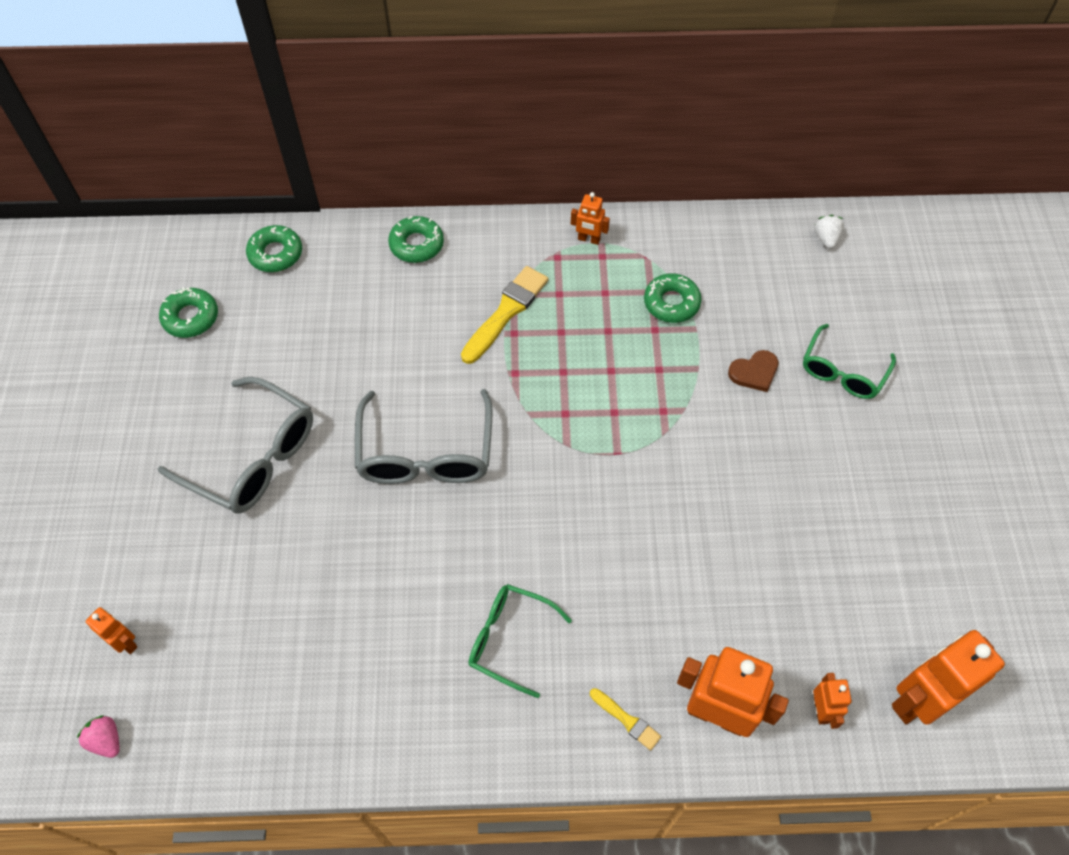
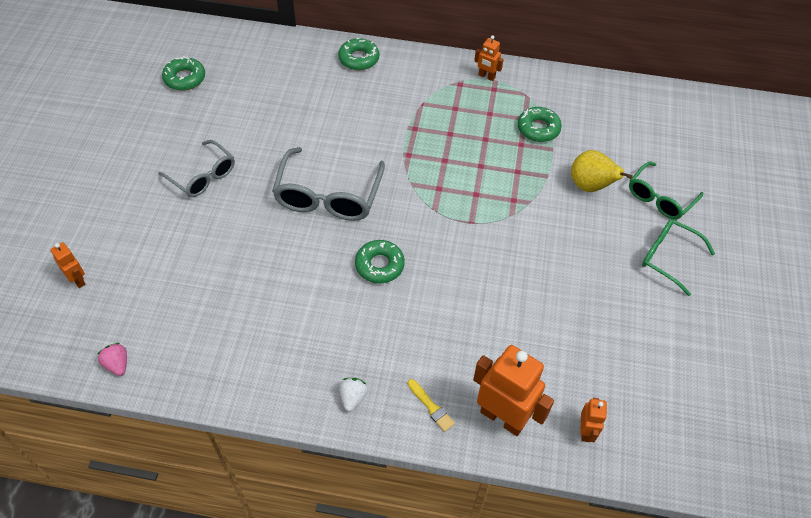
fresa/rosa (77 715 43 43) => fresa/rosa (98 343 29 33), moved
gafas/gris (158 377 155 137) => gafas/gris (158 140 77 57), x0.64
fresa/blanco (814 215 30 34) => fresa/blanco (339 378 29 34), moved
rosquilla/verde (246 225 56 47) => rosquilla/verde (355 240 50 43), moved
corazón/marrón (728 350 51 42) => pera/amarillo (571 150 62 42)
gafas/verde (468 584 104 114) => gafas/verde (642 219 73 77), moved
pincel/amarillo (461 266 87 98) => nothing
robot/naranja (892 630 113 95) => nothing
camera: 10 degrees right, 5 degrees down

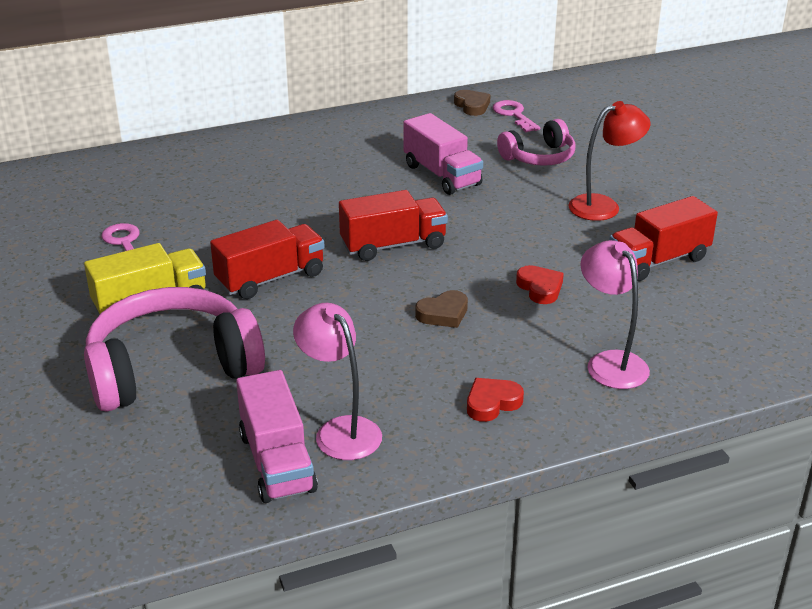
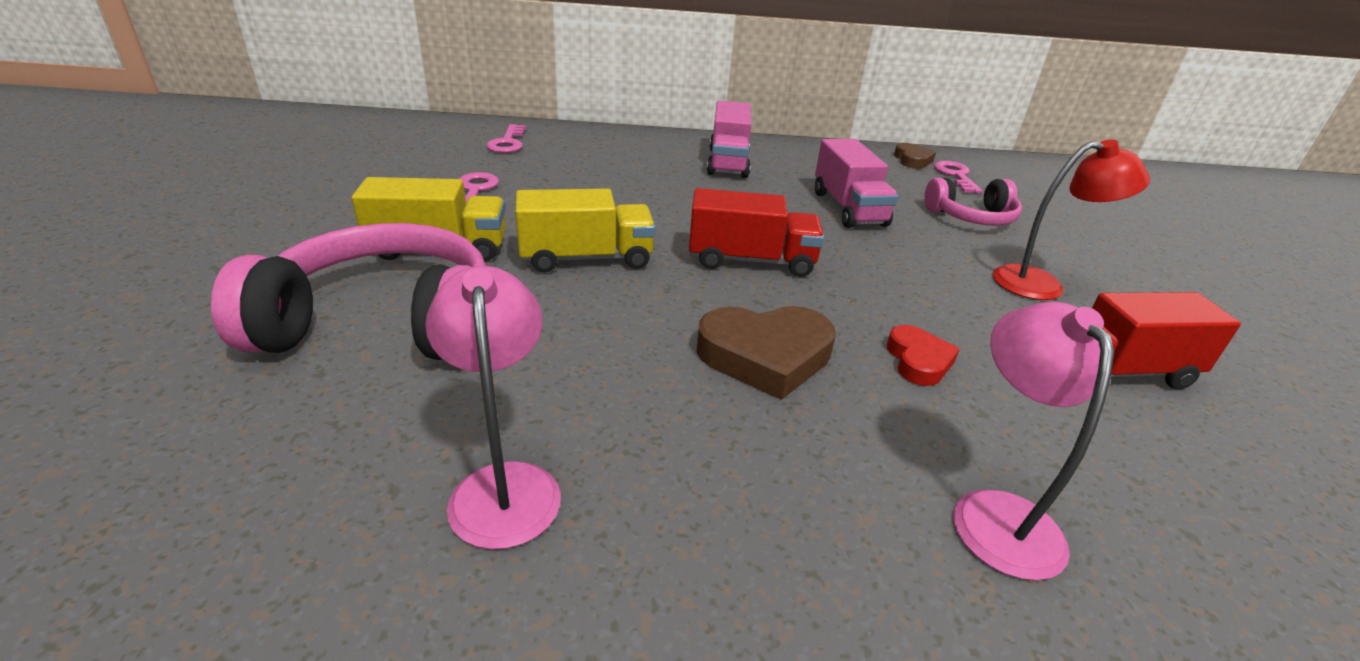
nothing => llave/rosa (486 124 40 29)
camión/rojo (210 220 114 79) => camión/amarillo (515 189 141 84)
corazón/marrón (415 290 53 38) => corazón/marrón (696 306 140 94), x1.73
camión/rosa (236 370 82 133) => camión/rosa (707 101 44 77), moved
corazón/rojo (467 378 57 44) => nothing
camera: 20 degrees right, 0 degrees up

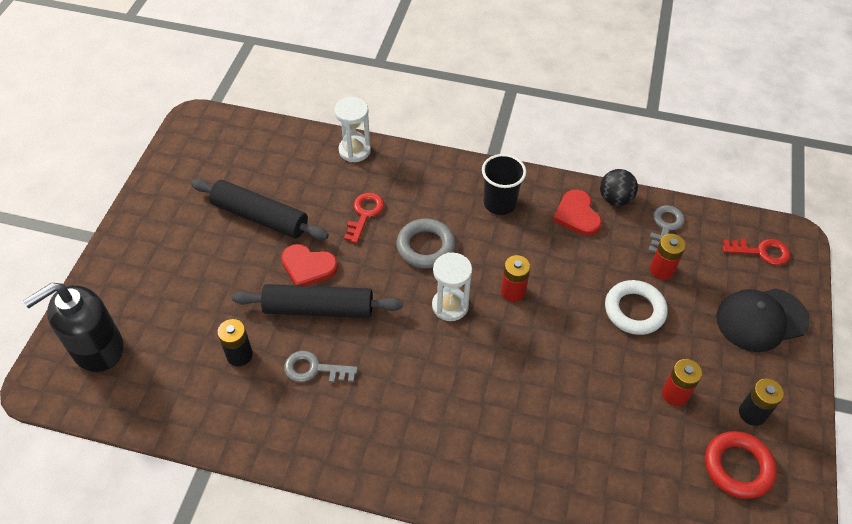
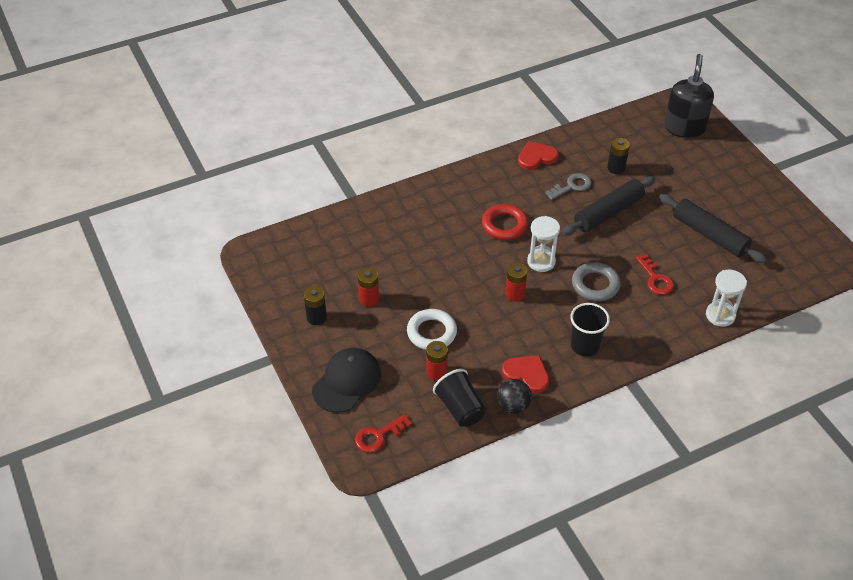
llave/gris (648 205 37 48) => vaso/negro (433 369 53 58)
anillo/rojo (705 431 72 68) => anillo/rojo (482 204 46 36), moved
corazón/rojo (281 244 57 42) => corazón/rojo (518 141 41 29), moved
rodillo/negro (191 179 138 61) => rodillo/negro (659 194 108 69), 60 degrees clockwise
camera: 140 degrees right, 5 degrees down

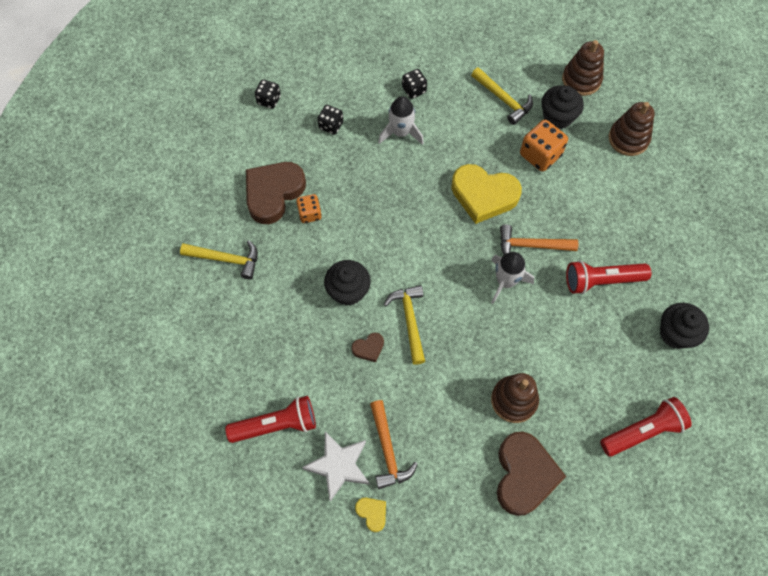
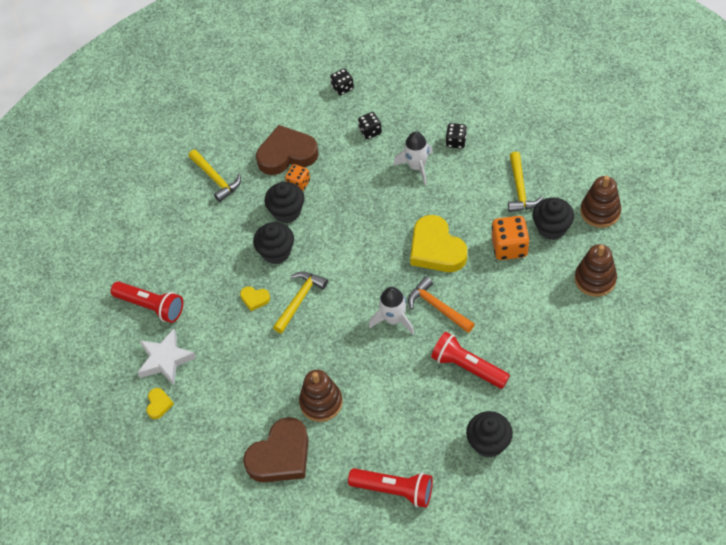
corazón/marrón (352 333 32 29) => corazón/amarillo (240 286 30 25)
nothing => magdalena/negro (264 182 40 41)
martillo/naranja (370 400 48 89) => nothing
camera: 45 degrees right, 10 degrees down

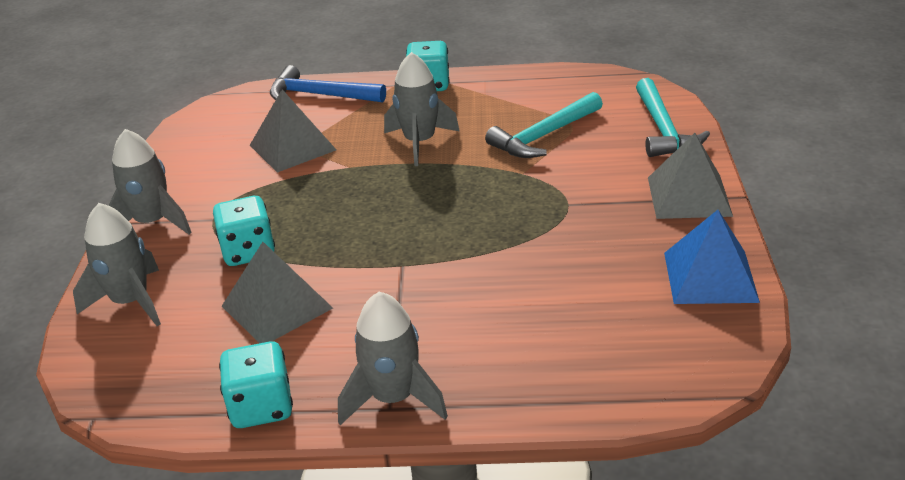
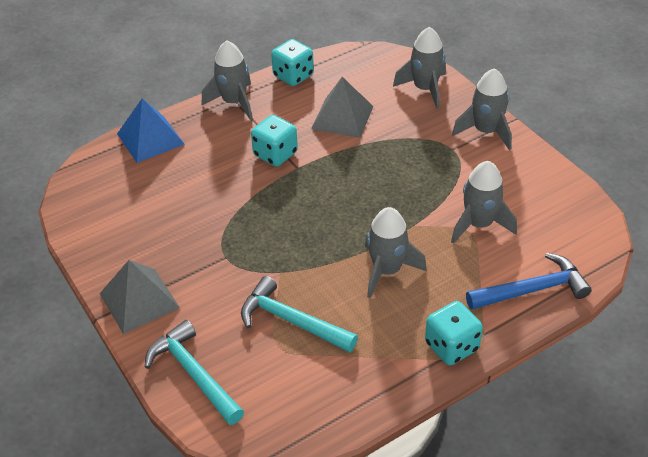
pirámide/azul (664 210 96 94) => pirámide/azul (117 98 67 65), moved
martillo/turquesa (485 92 118 66) => martillo/turquesa (241 276 117 77), 75 degrees counterclockwise
dado/turquesa (213 196 62 70) => dado/turquesa (251 115 47 52), moved
pirámide/gris (250 89 86 84) => cohete/gris (451 161 66 82)
camera: 145 degrees right, 10 degrees up

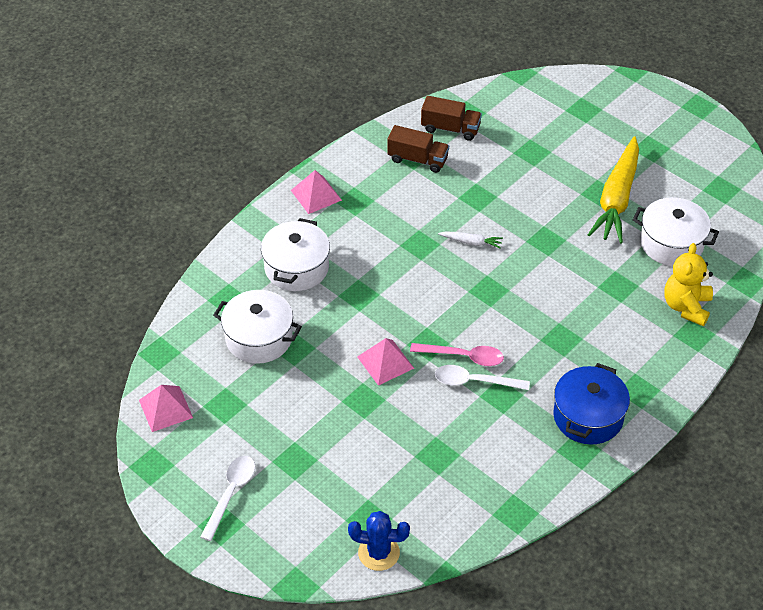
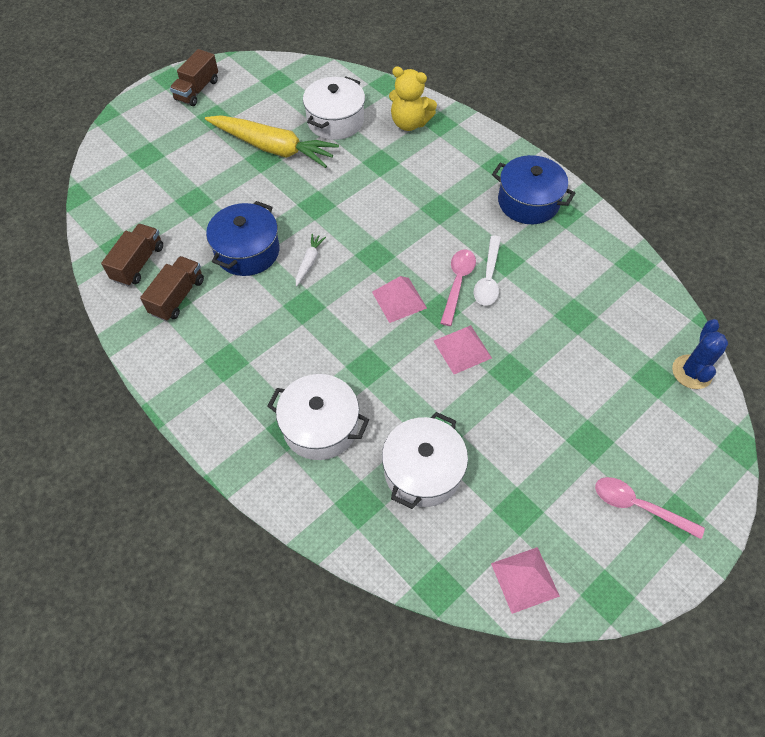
nothing => camión/marrón (170 49 48 57)
nothing => olla/azul (206 201 74 75)
pirámide/rosa (291 170 51 44) => pirámide/rosa (372 276 55 47), moved
cuchara/blanco (200 456 55 85) => cuchara/rosa (595 477 110 62)
camera: 85 degrees left, 10 degrees up

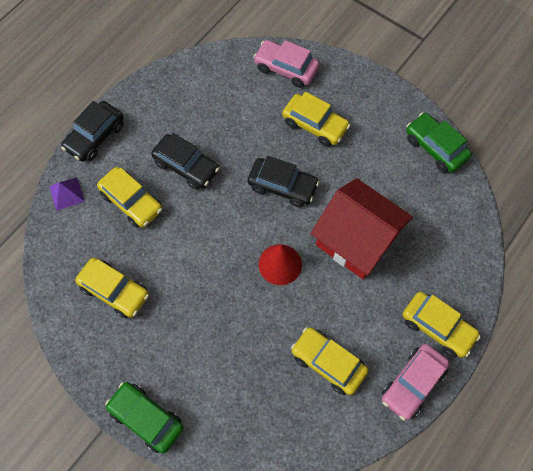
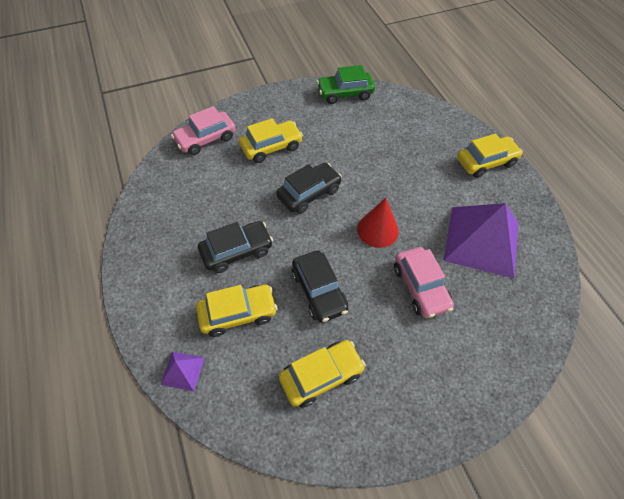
coche/negro (61 101 63 61) => coche/negro (292 251 57 72), moved
coche/rosa (382 344 68 77) => coche/rosa (394 247 60 71), moved
coche/amarillo (291 327 77 68) => pirámide/morado (443 203 75 76)
coche/verde (105 382 79 71) => nothing
casa/rojo (310 178 103 101) => nothing
camera: 60 degrees left, 10 degrees down

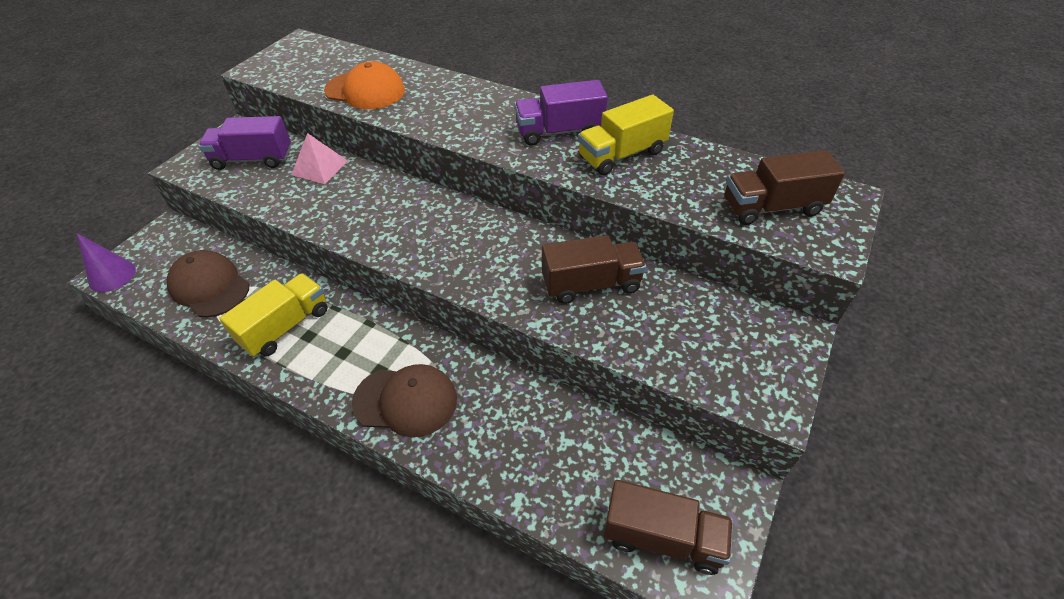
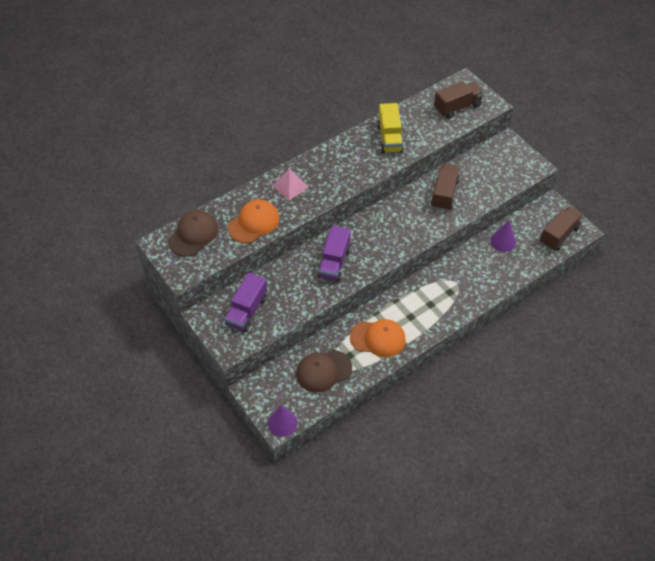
gorra/marrón (352 364 105 73) => gorra/marrón (168 210 50 47), moved
pirámide/rosa (291 133 57 51) => pirámide/rosa (272 169 37 31), moved
camión/morado (515 80 93 66) => camión/morado (318 225 33 57), moved
camión/amarillo (219 273 109 84) => gorra/naranja (350 319 56 38)
camión/marrón (725 150 120 75) => camión/marrón (434 81 50 38), 135 degrees counterclockwise
nothing => cono/morado (490 220 26 32)
camera: 65 degrees left, 5 degrees up

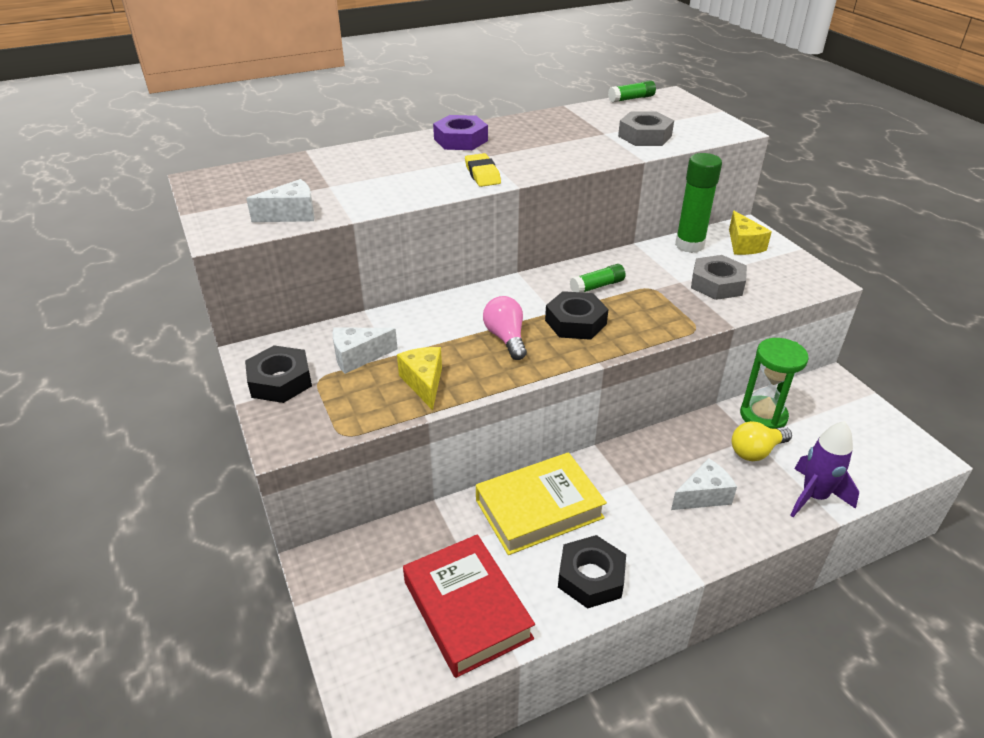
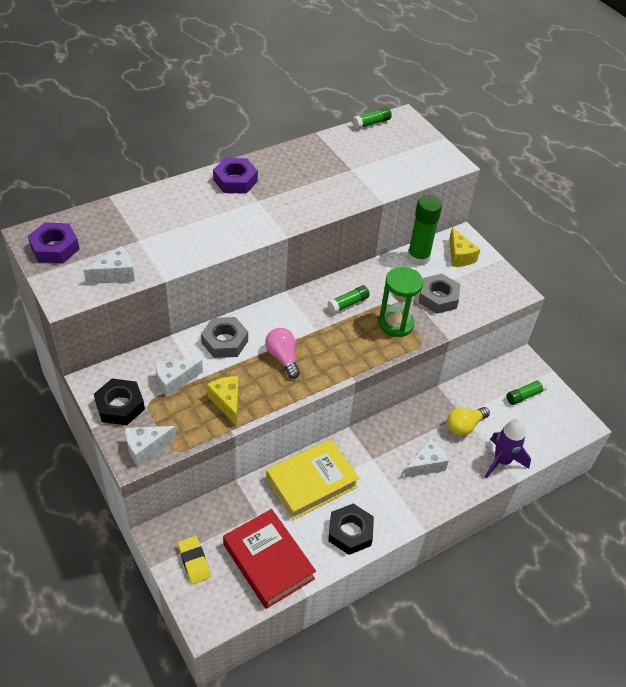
nothing => tuerca/morado (28 222 51 41)
nothing => queso/blanco (125 426 52 40)
goma de borrar/amarillo (465 153 36 34) => goma de borrar/amarillo (178 536 33 48), moved
tuerca/gris (618 112 56 34) => tuerca/gris (201 317 47 41), moved
reloj de arena/verde (740 338 69 91) => reloj de arena/verde (379 267 44 70), moved
nothing => barra de pegamento/verde (506 379 41 26)
tuerca/negro (545 291 64 49) => nothing
camera: 10 degrees left, 10 degrees up

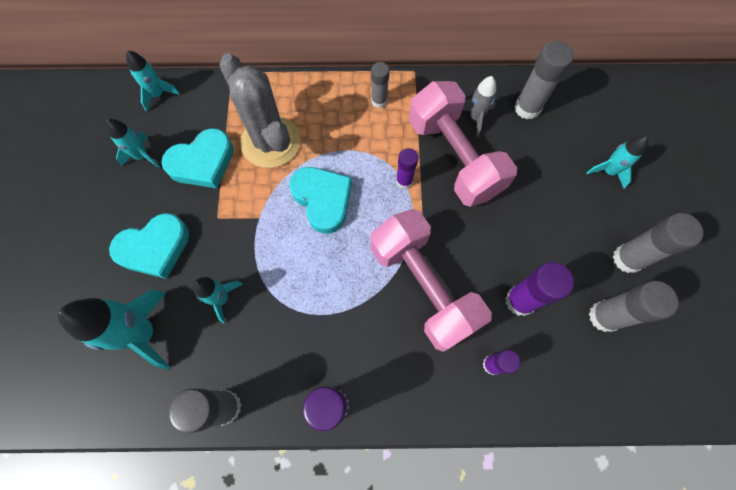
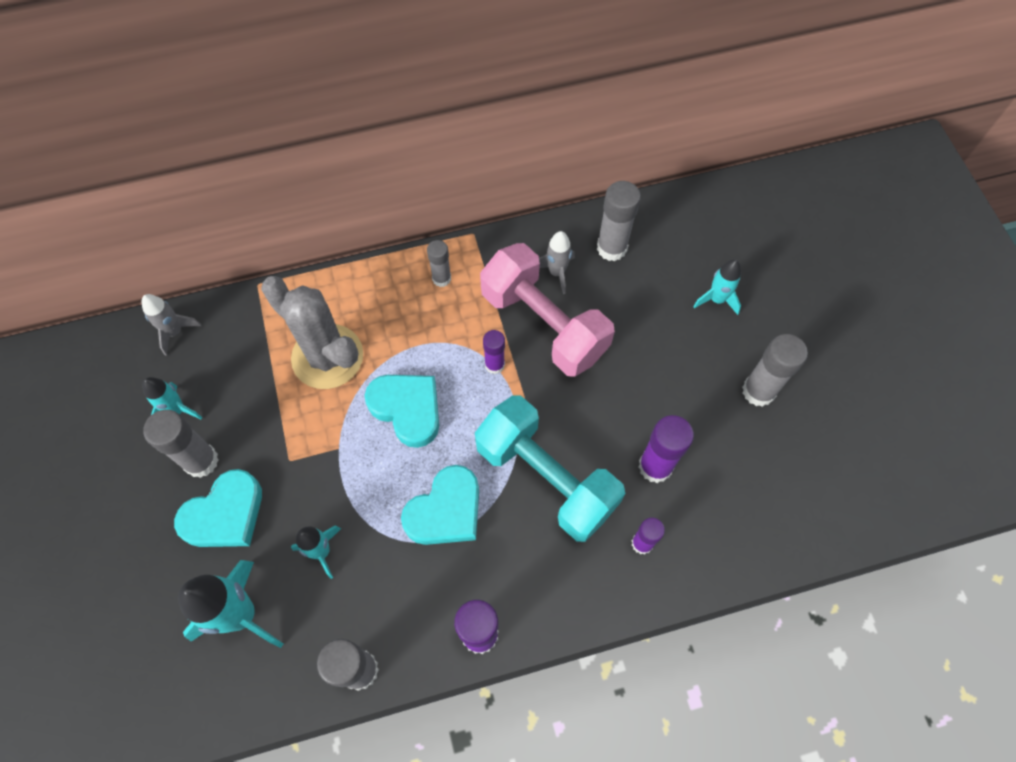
cohete/turquesa (126 50 54 61) => cohete/gris (142 294 59 62)
barra de pegamento/gris (589 281 90 51) => barra de pegamento/gris (143 410 76 68), moved
corazón/turquesa (161 128 73 60) => corazón/turquesa (401 465 78 80), moved
mancuerna/rosa (371 209 121 143) => mancuerna/turquesa (475 395 150 147)
camera: 15 degrees left, 5 degrees down

